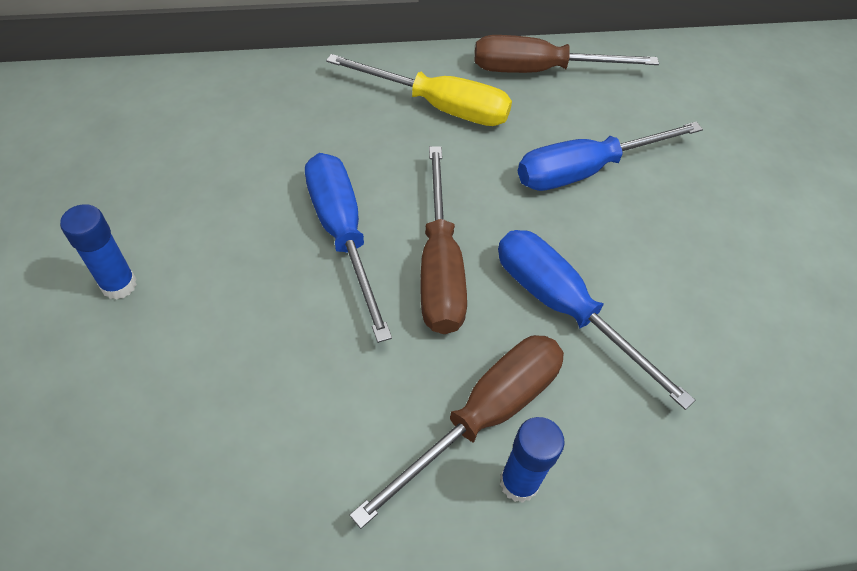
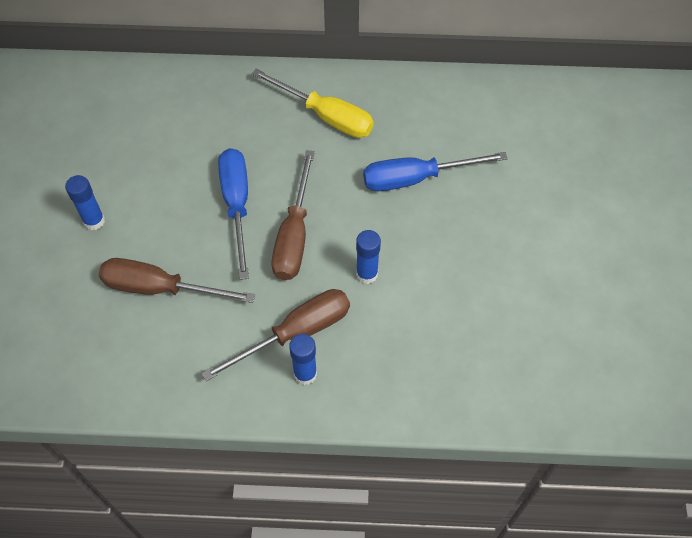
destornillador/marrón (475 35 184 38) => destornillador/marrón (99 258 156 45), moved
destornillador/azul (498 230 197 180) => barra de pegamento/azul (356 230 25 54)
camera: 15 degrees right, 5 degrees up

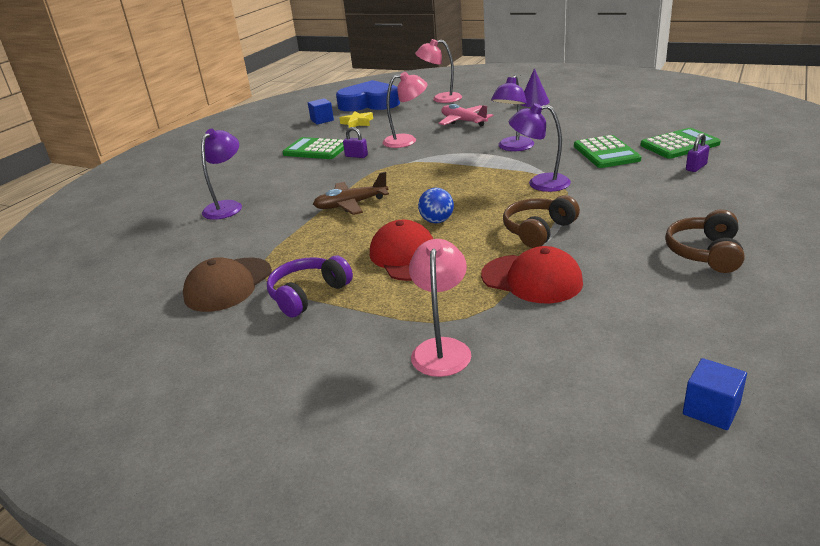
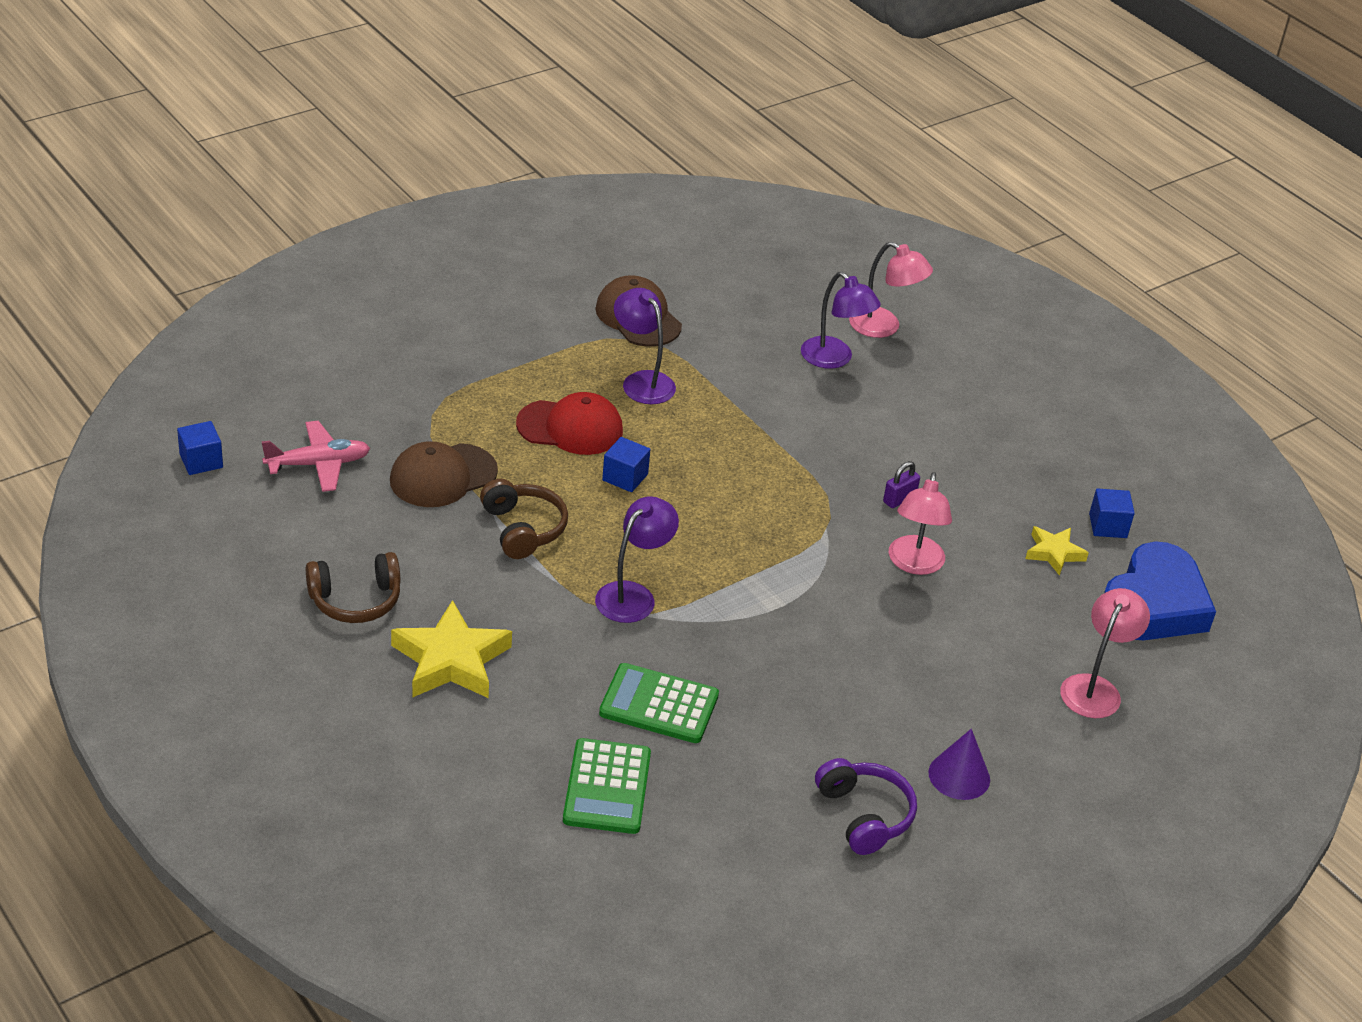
avión/rosa (438 104 55 22) => avión/rosa (262 421 108 71), moved
auriculares/marrón (665 209 80 64) => auriculares/marrón (306 552 95 71), 120 degrees clockwise
gorra/rojo (481 246 102 57) => gorra/marrón (390 441 108 66)
nothing => estrella/amarillo (391 600 121 98)
pelota/azul (418 188 36 35) => cubo/azul (602 437 48 55)
lámpara/morado (491 75 43 76) => lámpara/morado (614 288 62 116), moved
auriculares/morado (267 255 86 62) => auriculares/morado (815 758 102 97), moved
lámpara/rosa (409 239 62 138) => lámpara/rosa (849 242 84 96), moved
calculadora/verde (282 137 62 22) => nothing
avión/marrón (313 172 76 43) => nothing
candado/morado (686 133 24 39) => nothing
camera: 110 degrees right, 10 degrees up

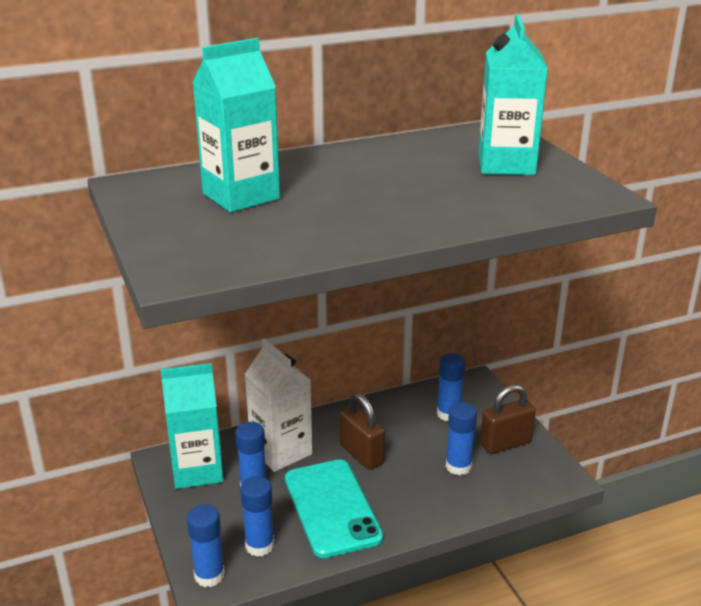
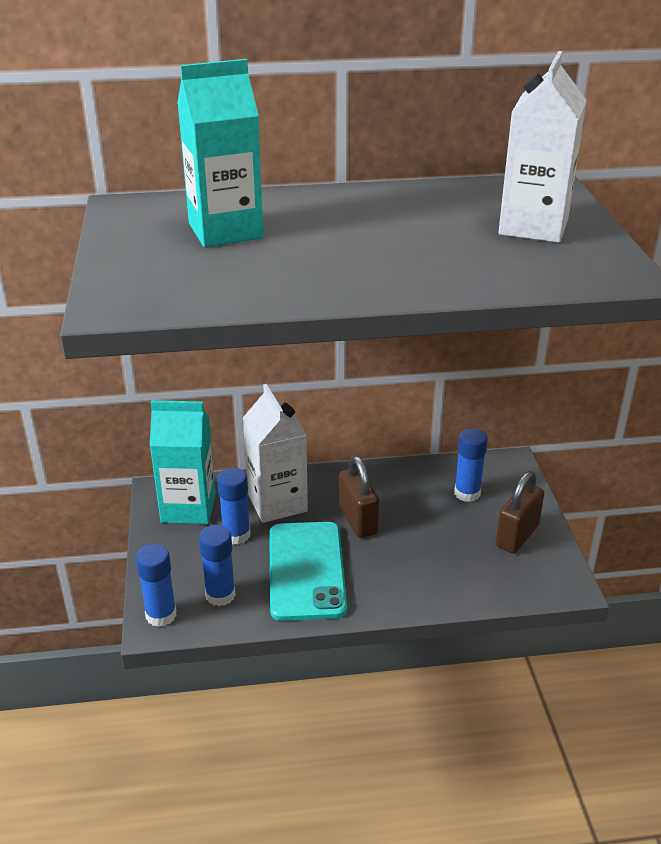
candado/marrón (480 384 56 70) => candado/marrón (496 471 48 82), 45 degrees counterclockwise
cartón de leche/turquesa (478 14 70 161) => cartón de leche/blanco (498 51 89 192)
barra de pegamento/azul (446 402 31 74) => nothing
camera: 15 degrees right, 5 degrees up

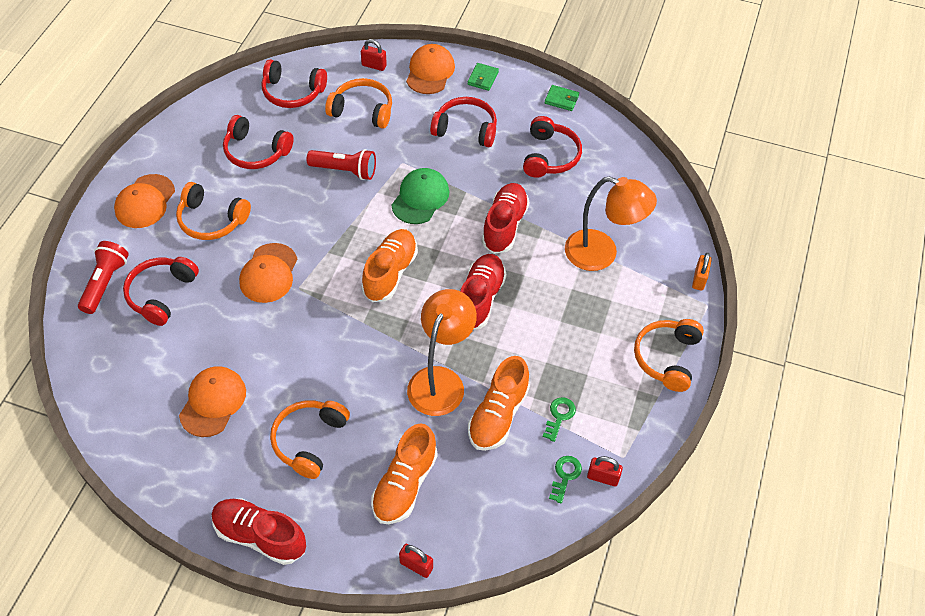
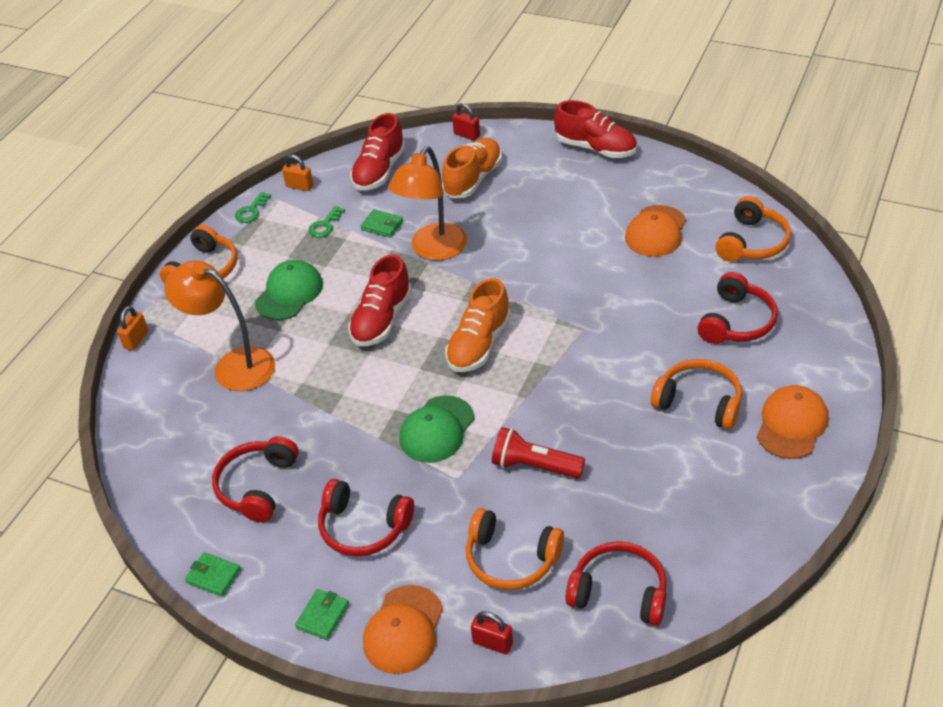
llave/verde (549 456 33 48) => llave/verde (235 192 36 31), moved
nothing => gorra/verde (255 260 68 60)
candado/rojo (587 456 36 30) => candado/naranja (282 155 31 36)
zapato/rojo (482 183 47 71) => zapato/rojo (350 113 56 78), moved
zapato/naranja (468 356 62 95) => cartera/verde (360 209 43 29)
auriculares/naranja (270 400 80 79) => auriculares/naranja (715 196 76 66), moved
lámpara de mano/rojo (78 241 51 73) => nothing
auriculares/rojo (223 115 71 54) => nothing
gorra/naranja (239 243 58 60) => nothing
camera: 170 degrees left, 10 degrees down

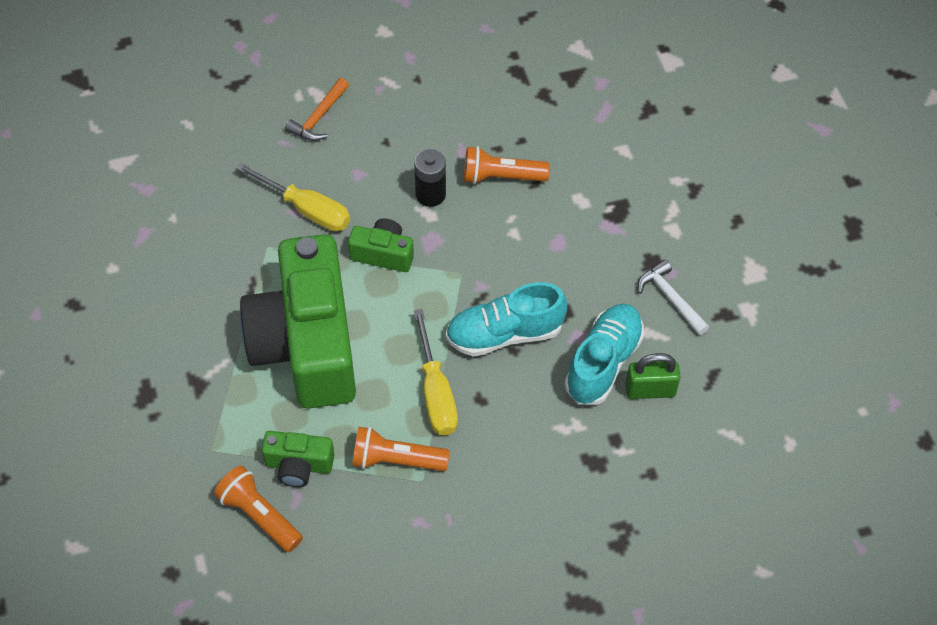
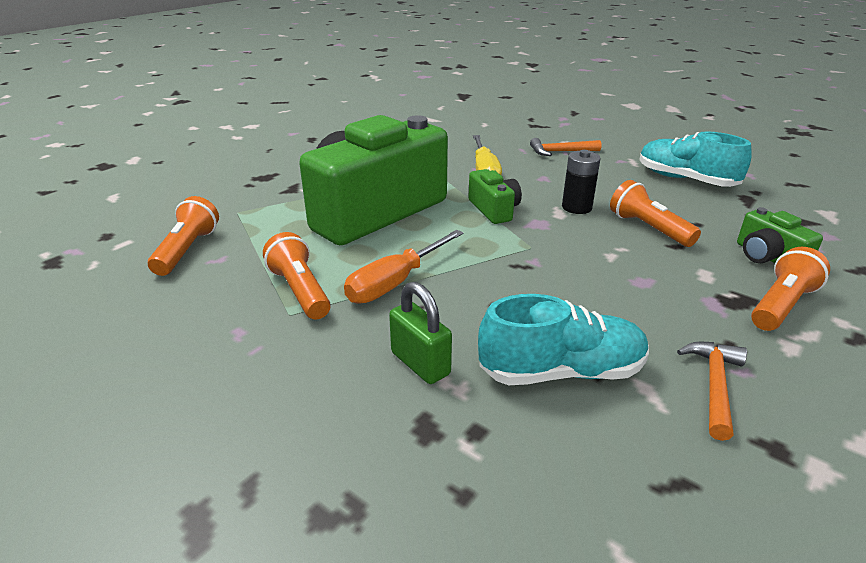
destornillador/amarillo (414 309 44 126) => destornillador/naranja (344 230 120 74)
candado/verde (625 353 56 46) => candado/verde (389 282 63 102), moved
zapato/turquesa (446 282 121 74) => zapato/turquesa (639 131 113 56), moved
martillo/blanco (638 260 71 75) => martillo/naranja (677 342 70 99)
cámara/verde (261 431 74 56) => cámara/verde (737 207 86 56), moved
nothing => lámpara de mano/naranja (751 247 79 84)
camera: 55 degrees right, 25 degrees down

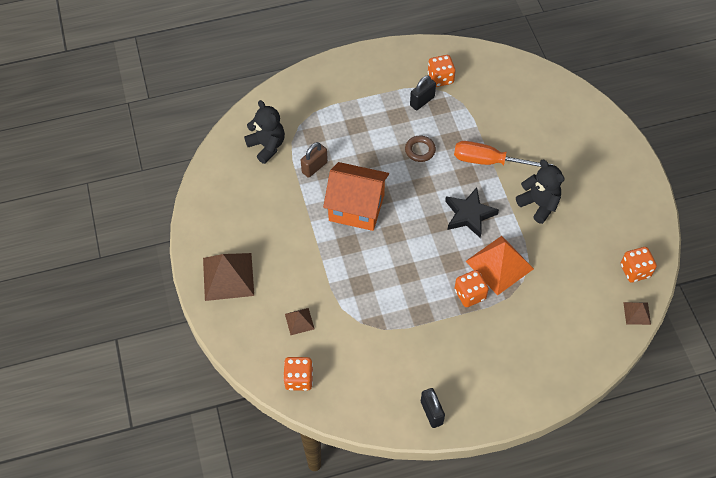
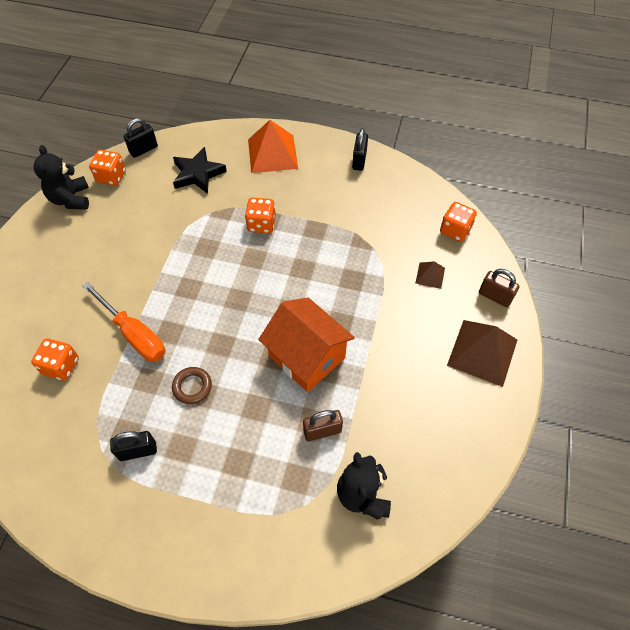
dado/naranja (428 55 27 32) => dado/naranja (31 338 48 43), moved
osito/negro (516 160 49 64) => osito/negro (33 145 56 65), moved
pirámide/marrón (623 302 28 23) => candado/negro (123 118 35 40)
estrella/negro (445 188 54 50) => estrella/negro (173 147 54 47), moved
pirámide/naranja (466 236 68 59) => pirámide/naranja (248 120 50 53), moved
nothing => candado/marrón (479 269 41 38)
camera: 150 degrees left, 0 degrees up

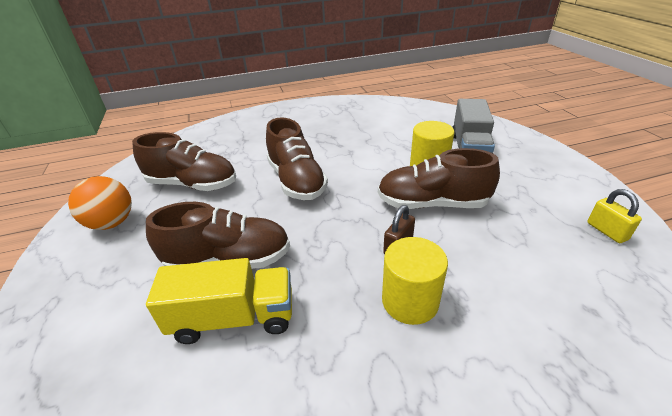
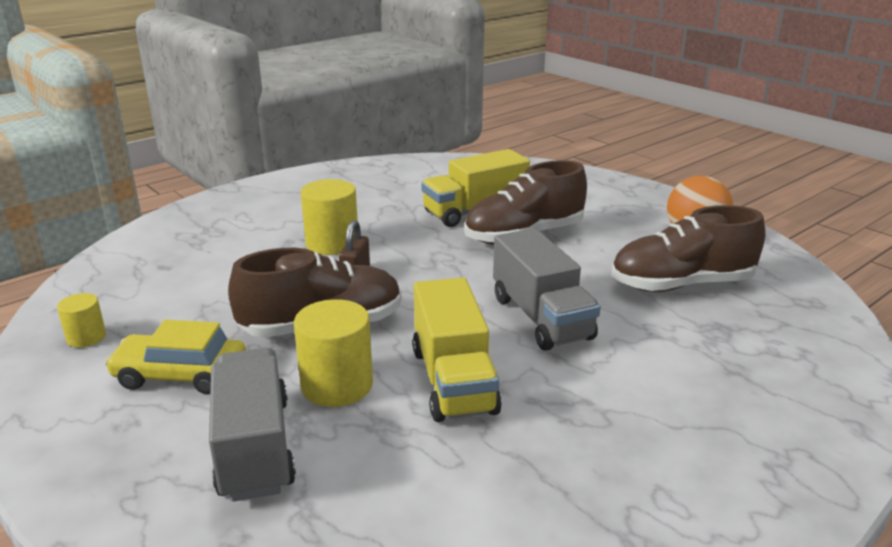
candado/amarillo (587 189 55 54) => cilindro/amarillo (57 293 49 55)
nothing => coche/amarillo (105 320 141 75)
nothing => camión/amarillo (412 277 90 145)
zapato/marrón (266 117 62 83) => camión/gris (493 228 107 123)
camera: 155 degrees right, 10 degrees down

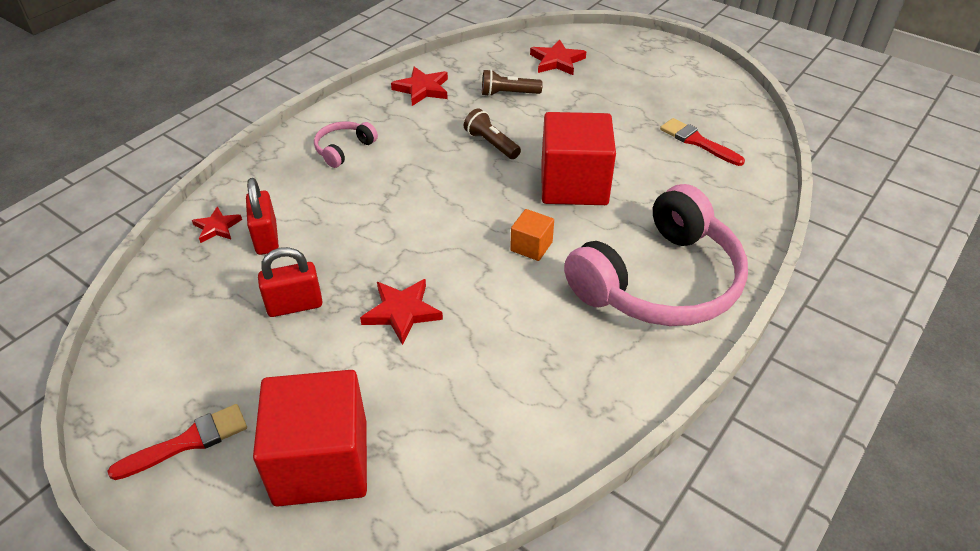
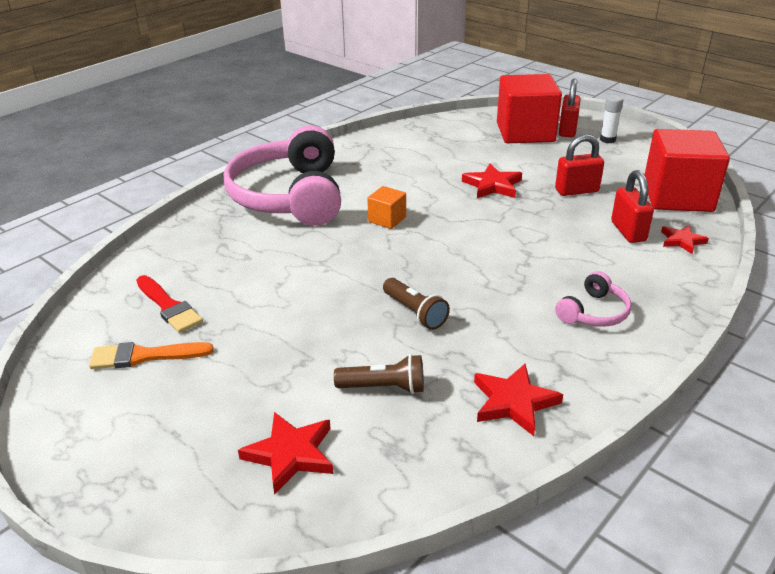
nothing => pincel/naranja (89 342 125 27)
auriculares/rosa (564 184 184 142) => auriculares/rosa (223 125 118 101), 60 degrees counterclockwise
nothing => candado/rojo (559 79 22 58)
pincel/rojo (107 404 140 76) => barra de pegamento/blanco (600 95 23 48)
cubo/rojo (541 112 75 93) => cubo/rojo (645 129 85 83), moved
camera: 175 degrees left, 10 degrees down

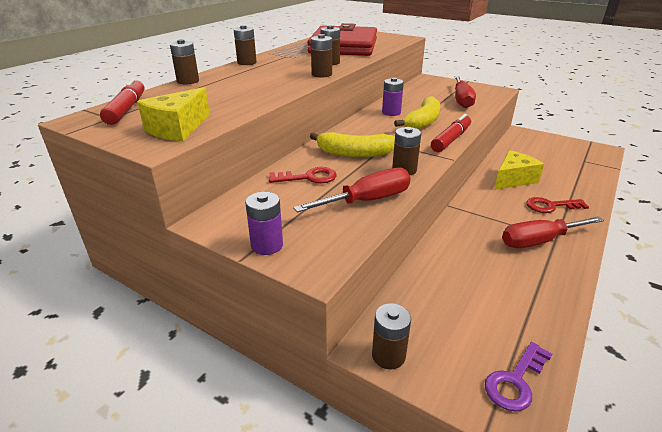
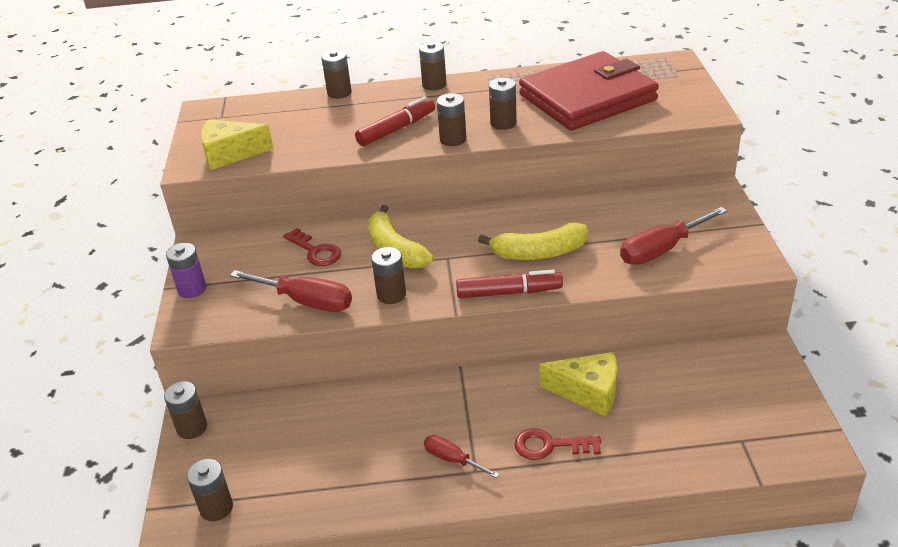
llave/morado (485 342 67 70) => pila/marrón (187 459 46 62)
rotulador/rojo (100 78 45 47) => rotulador/rojo (355 96 80 50), moved
destornillador/rojo (502 216 102 32) => destornillador/rojo (424 435 76 43), x0.58
llave/rojo (526 197 63 16) => llave/rojo (514 428 87 32), 45 degrees counterclockwise
pila/morado (382 77 22 39) => nothing
camera: 55 degrees right, 5 degrees up

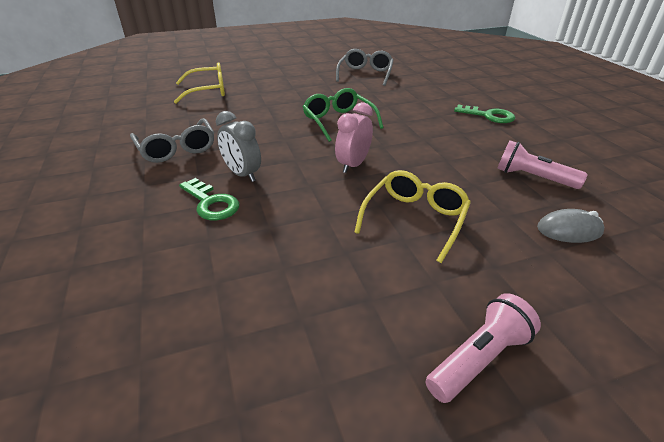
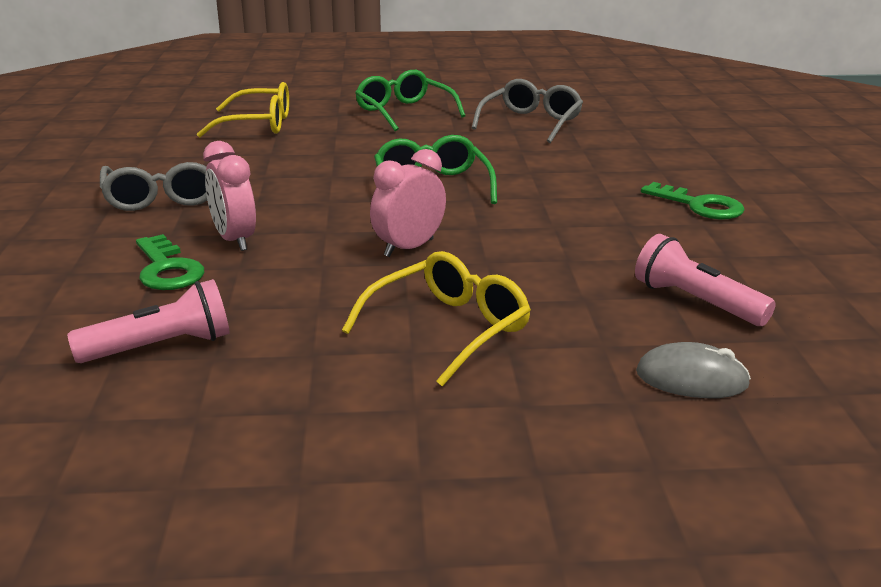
lámpara de mano/rosa (426 293 115 110) => lámpara de mano/rosa (67 279 163 84), moved
despertador/gris (216 111 45 71) => despertador/rosa (203 141 53 110)
nothing => gafas/verde (355 70 110 61)
camera: 15 degrees right, 10 degrees down

